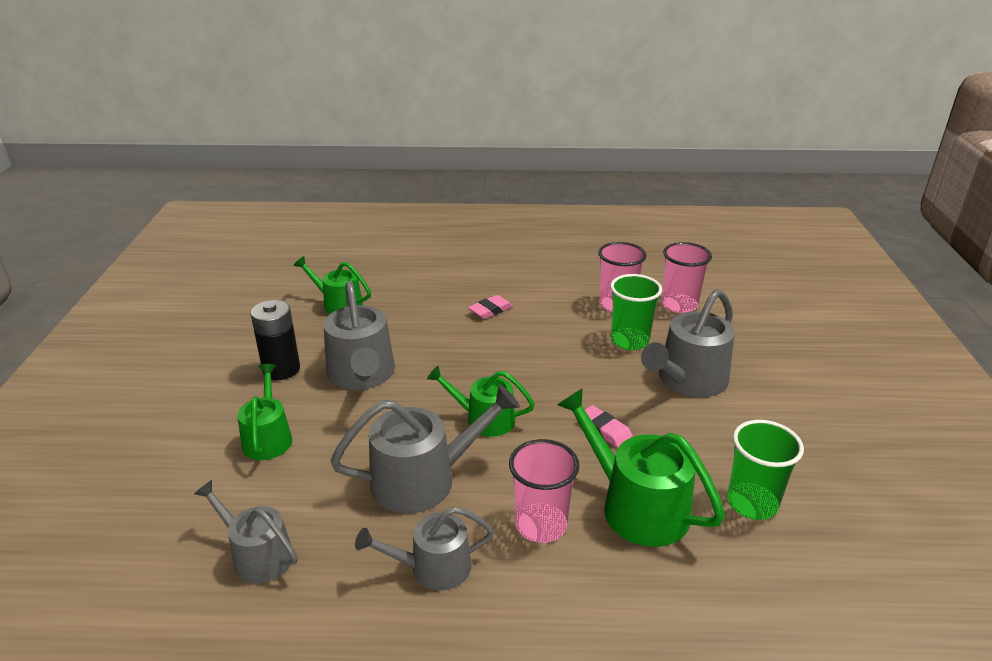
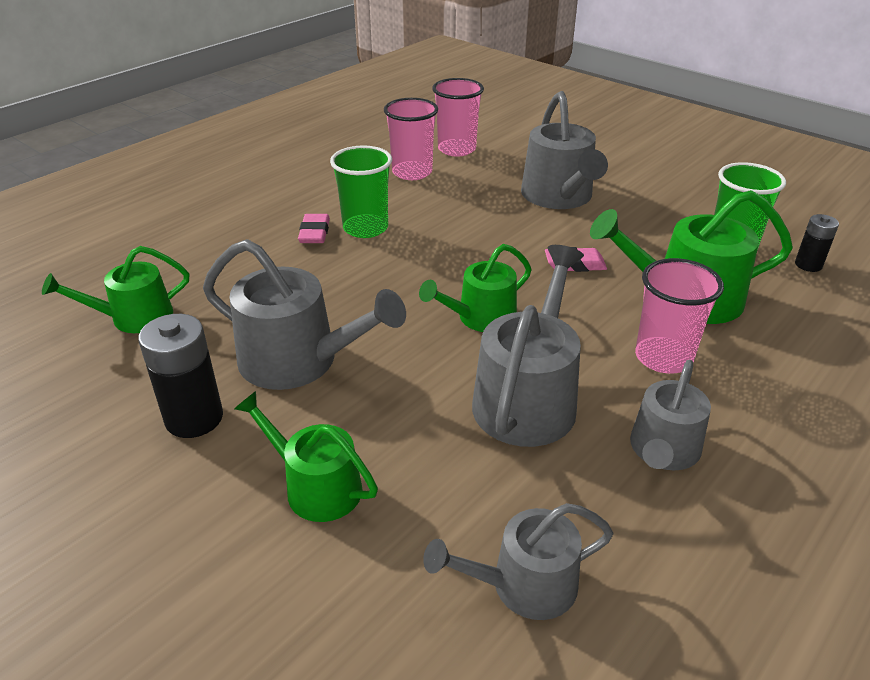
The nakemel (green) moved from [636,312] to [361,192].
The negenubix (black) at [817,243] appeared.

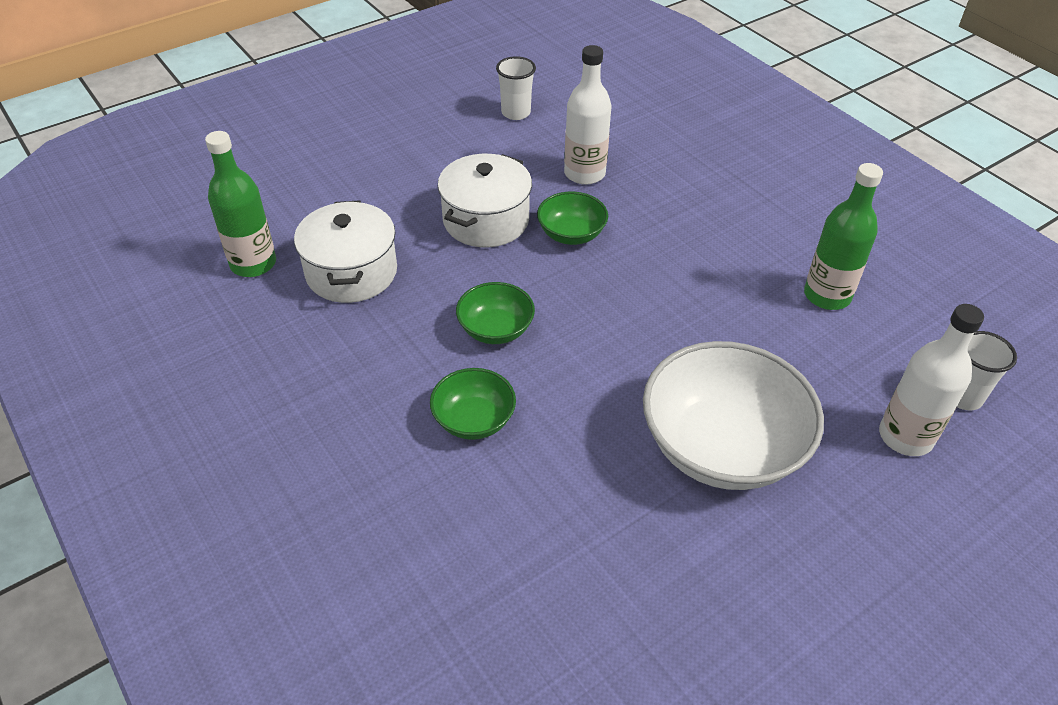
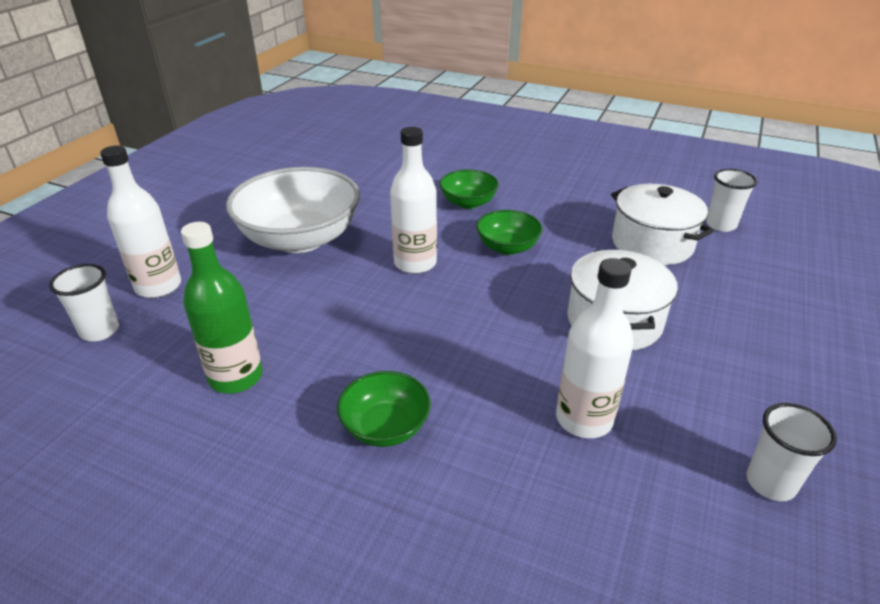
The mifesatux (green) at [240,204] was replaced by the nakemel (white) at [731,200].
The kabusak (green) moved from [572,218] to [384,409].
The mifesatux (white) at [413,200] appeared.

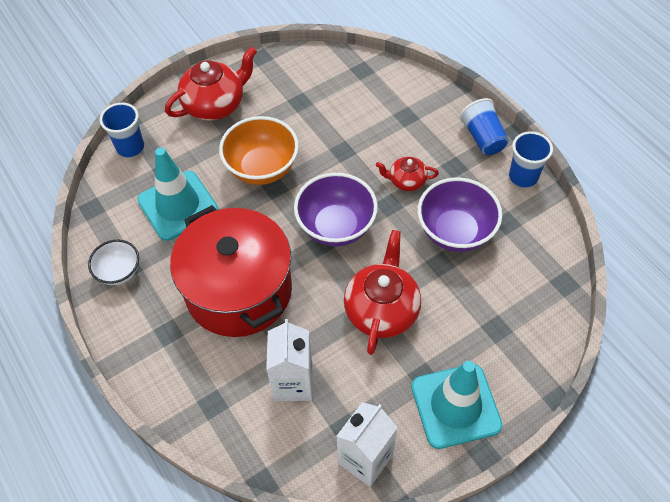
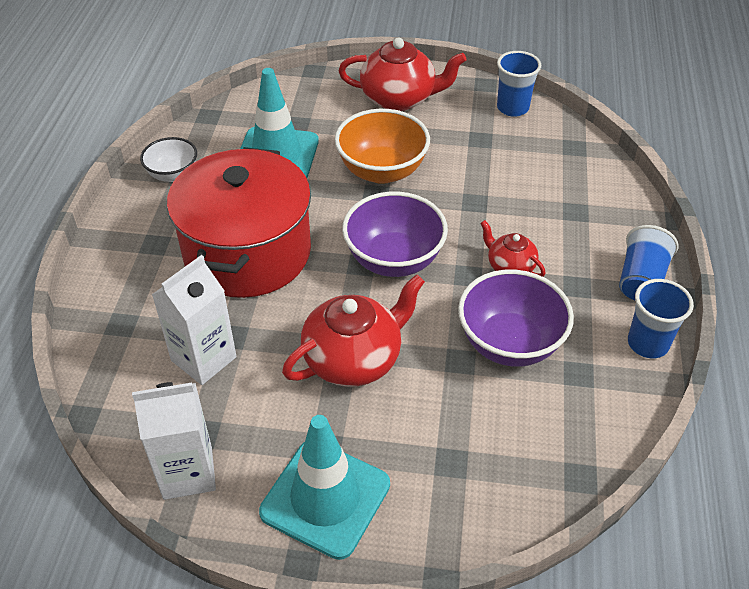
The nakemel (blue) moved from [122,130] to [519,84].

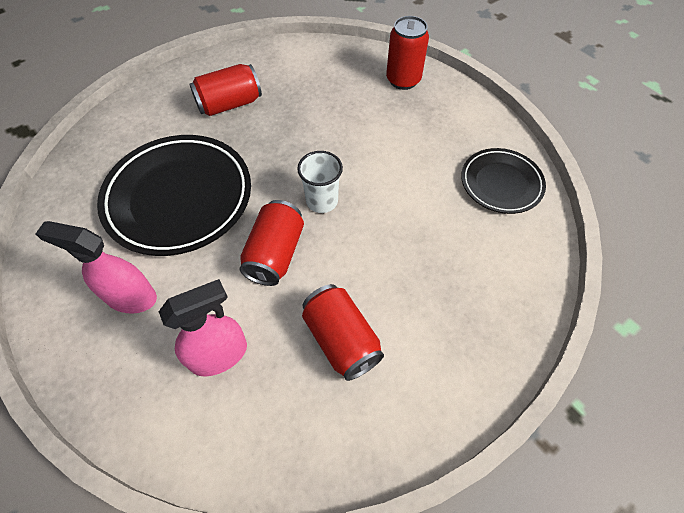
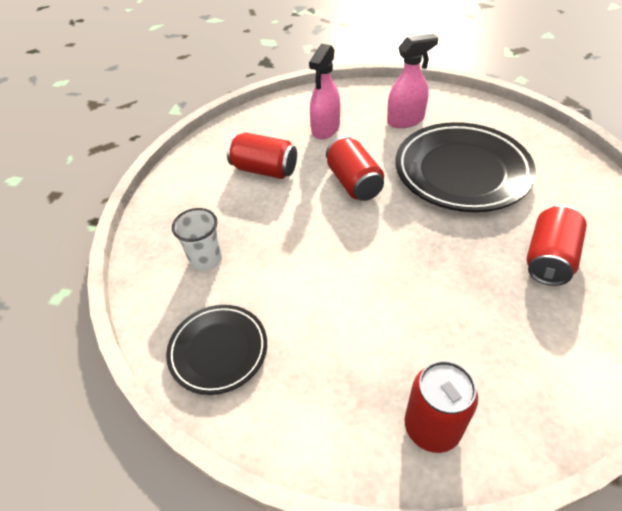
The nakemel (white) moved from [320,182] to [197,239].

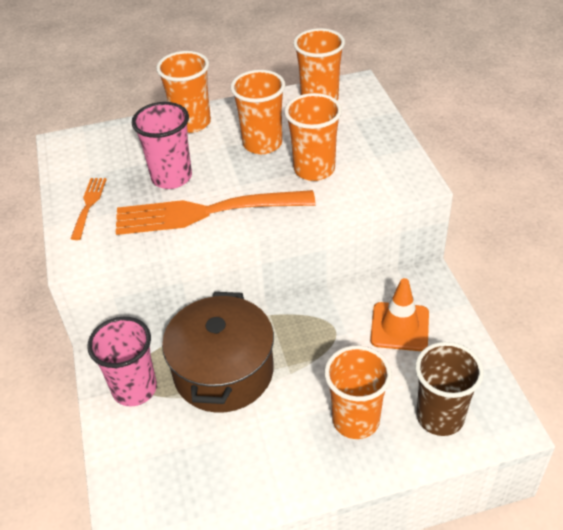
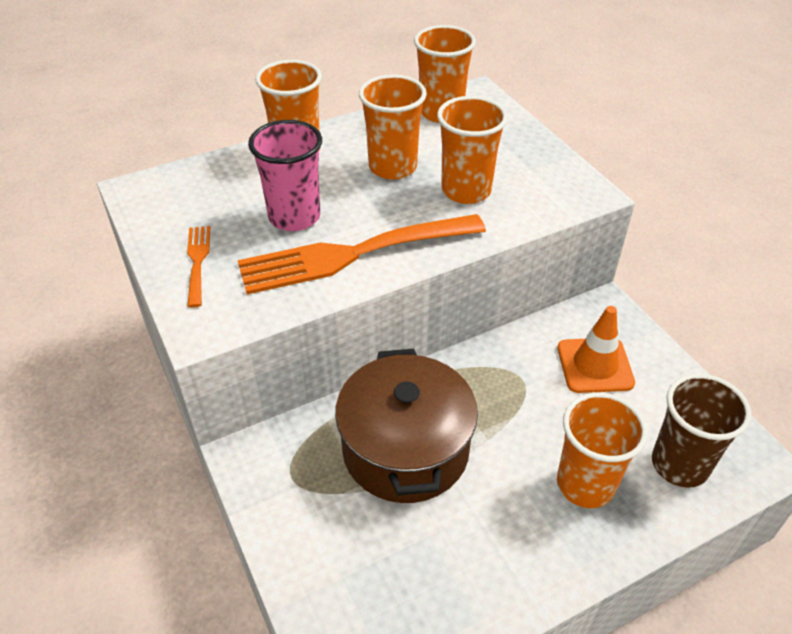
The nakemel (pink) at [122,362] disappeared.

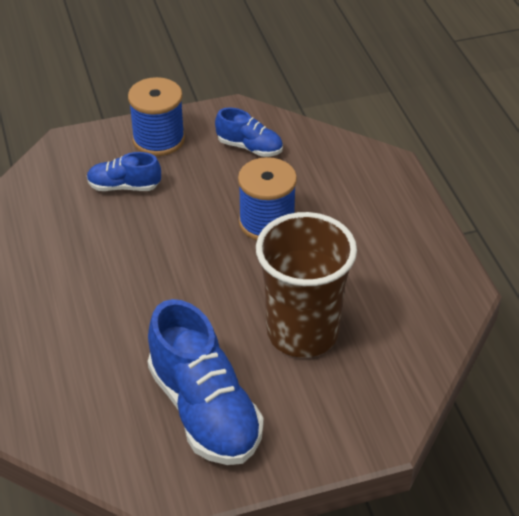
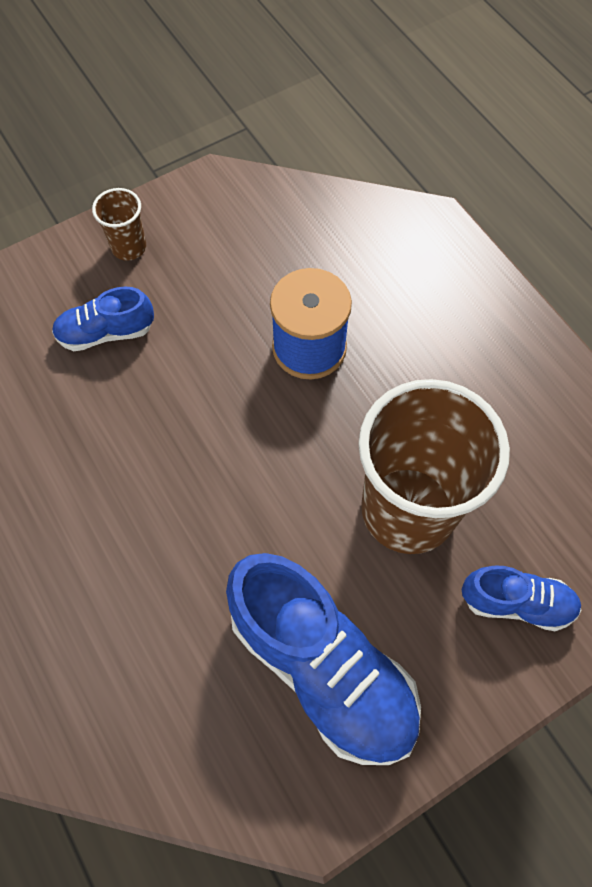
The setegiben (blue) at [156,116] was replaced by the nakemel (brown) at [119,224].
The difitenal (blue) moved from [249,132] to [521,598].

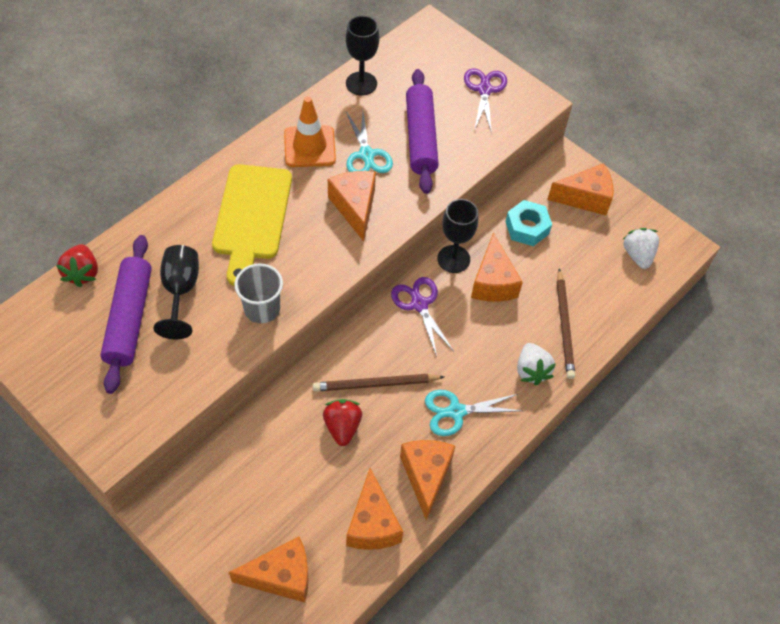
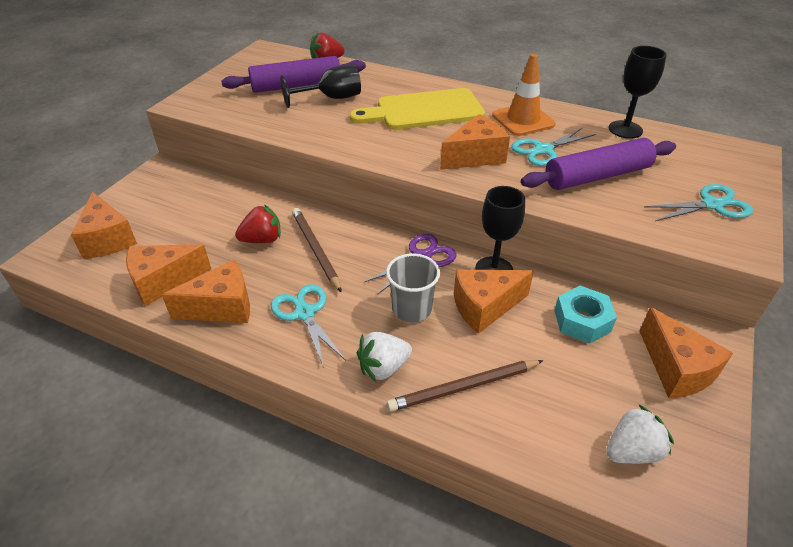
The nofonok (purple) at [485,101] became the nofonok (turquoise) at [698,202].
The nakemel (grey) moved from [258,293] to [413,288].

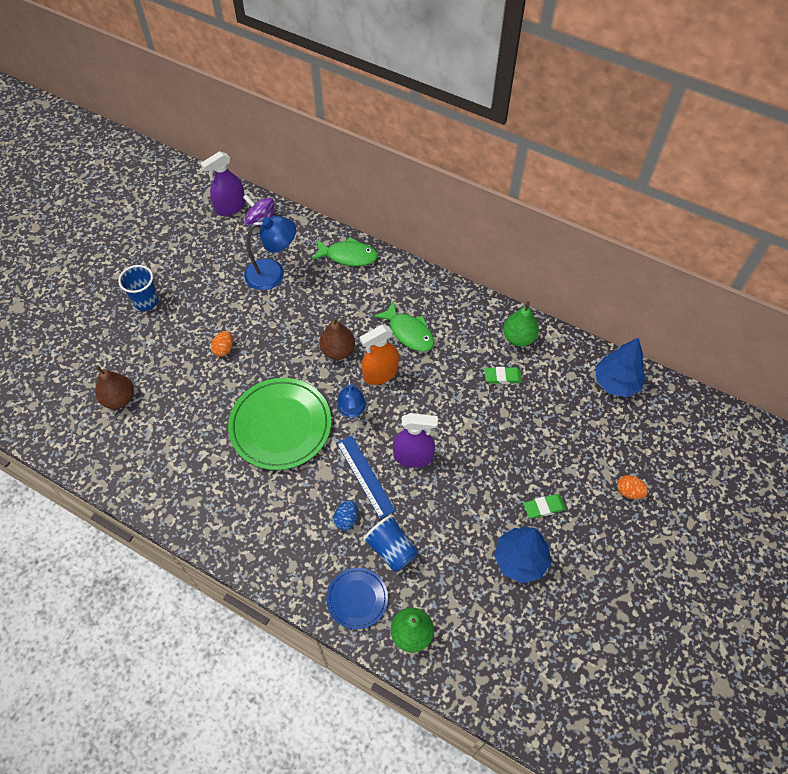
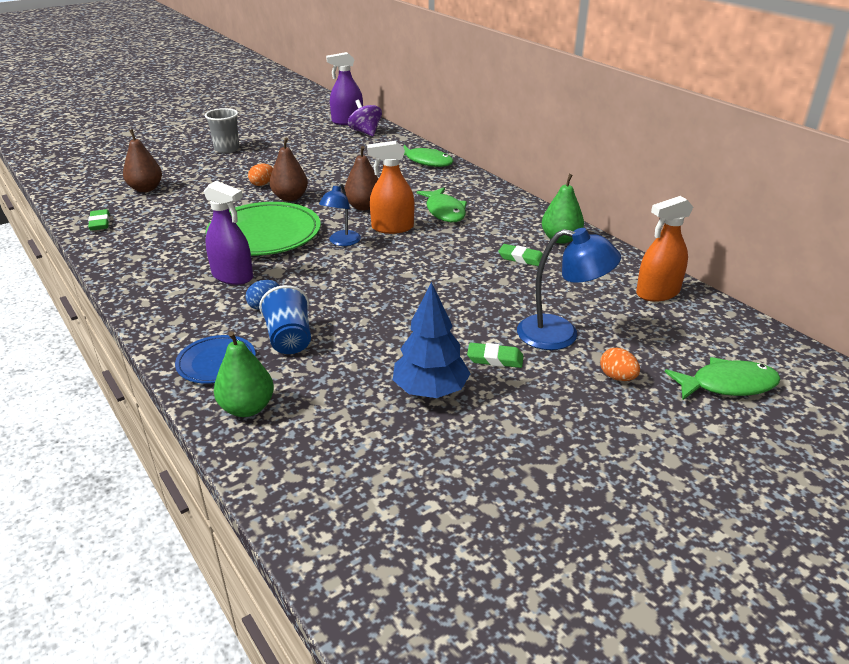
The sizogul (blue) moved from [270,253] to [569,289].
The nakemel (blue) at [138,288] became the nakemel (grey) at [222,130].
The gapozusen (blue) at [620,367] was replaced by the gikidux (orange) at [664,249].
The gikidux (purple) moved from [415,440] to [228,233].
The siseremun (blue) at [366,477] disappeared.
The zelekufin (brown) at [289,169] appeared.
The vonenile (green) at [99,220] appeared.
The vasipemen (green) at [723,378] appeared.

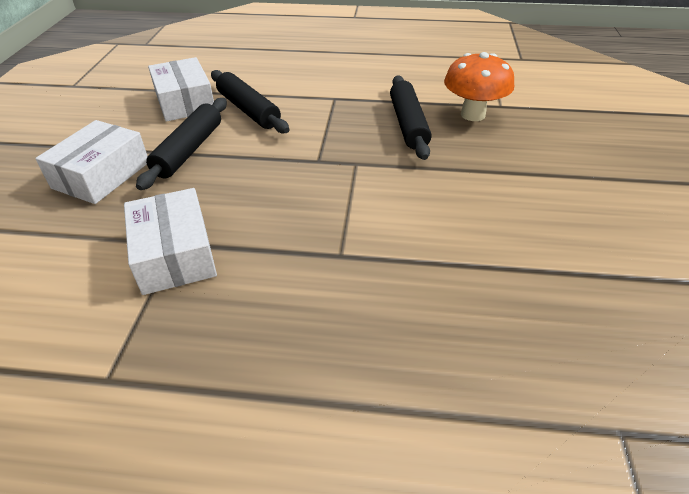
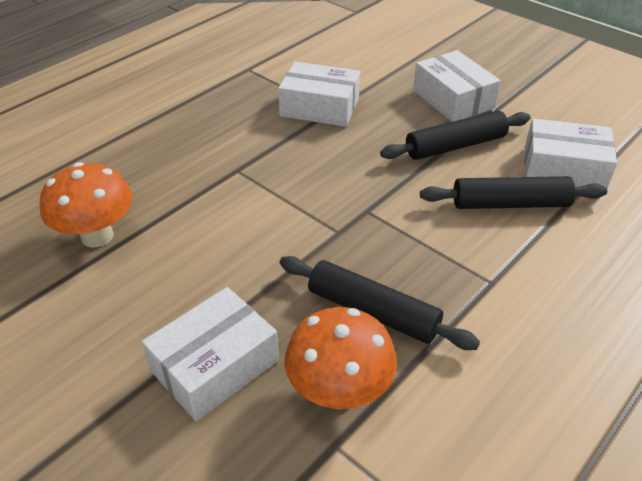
The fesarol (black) at [181,144] turned 75 degrees counterclockwise.
The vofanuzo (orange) at [86,205] appeared.
The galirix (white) at [210,354] appeared.

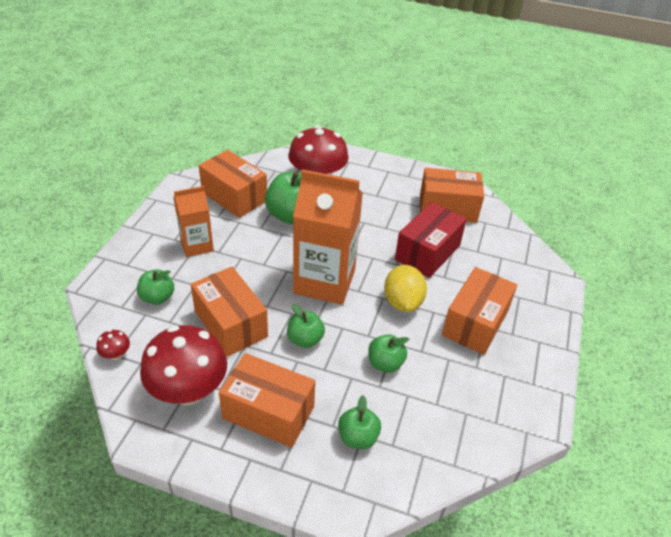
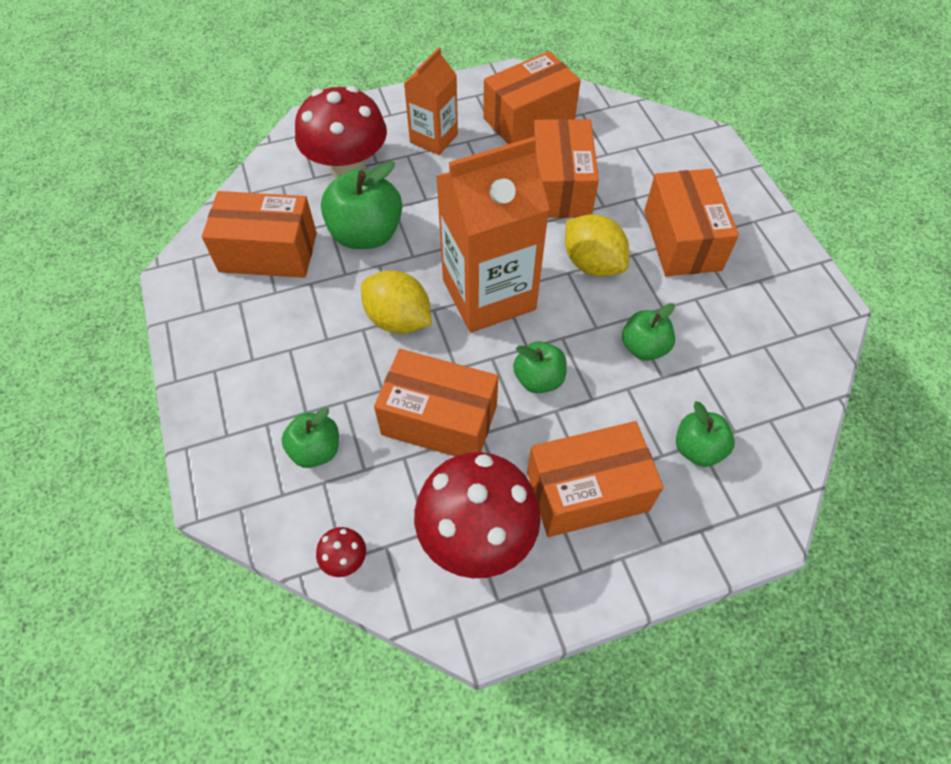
The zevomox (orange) moved from [194,221] to [431,101].
The galirix (red) at [431,240] became the galirix (orange) at [566,168].
The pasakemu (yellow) at [396,302] appeared.

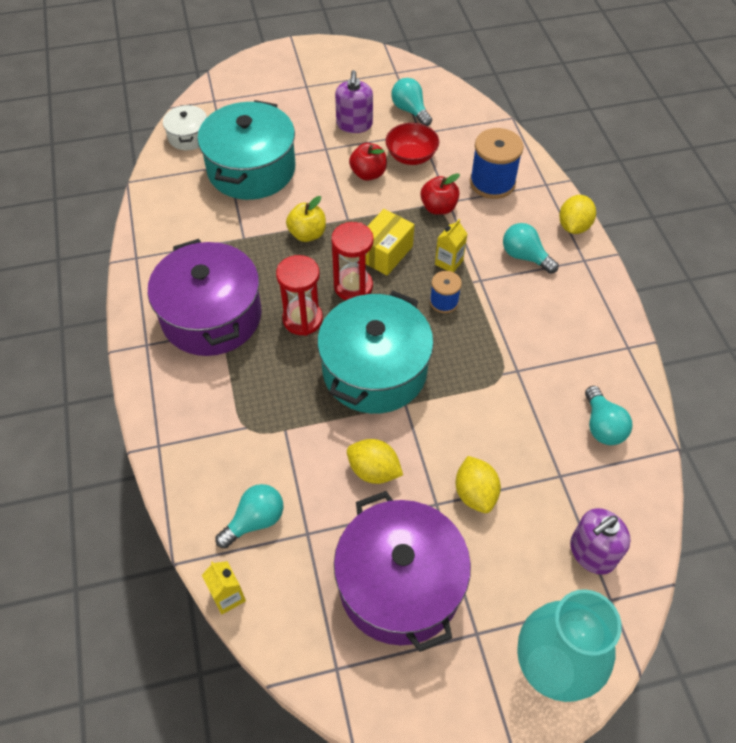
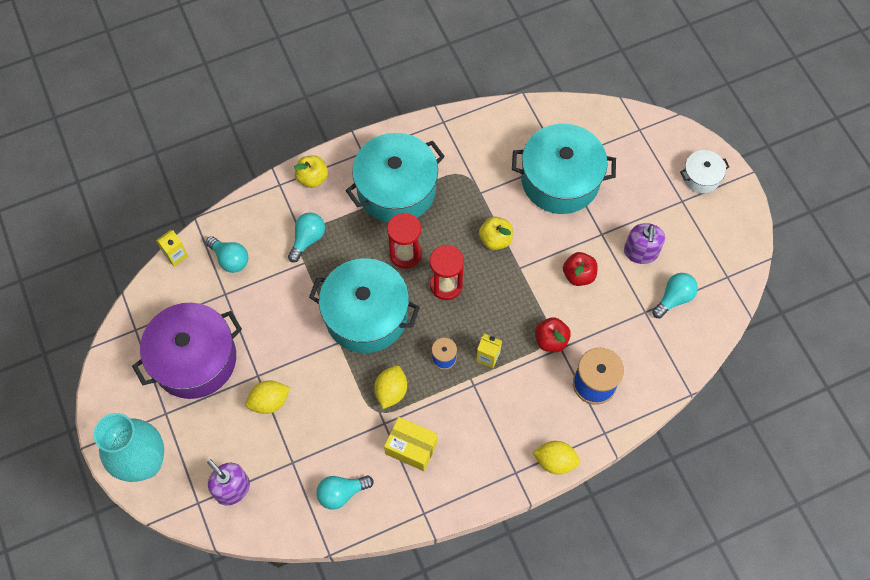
The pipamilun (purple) at [354,101] turned 75 degrees counterclockwise.
The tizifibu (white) moved from [185,127] to [704,171].
The kabusak (red) at [412,144] disappeared.
The galirix (yellow) moved from [390,242] to [411,444].
The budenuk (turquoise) moved from [531,248] to [306,237].
The tizifibu (purple) at [205,297] became the tizifibu (turquoise) at [395,178].
The pasakemu (yellow) moved from [375,461] to [390,387].
The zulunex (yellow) at [311,172] appeared.

